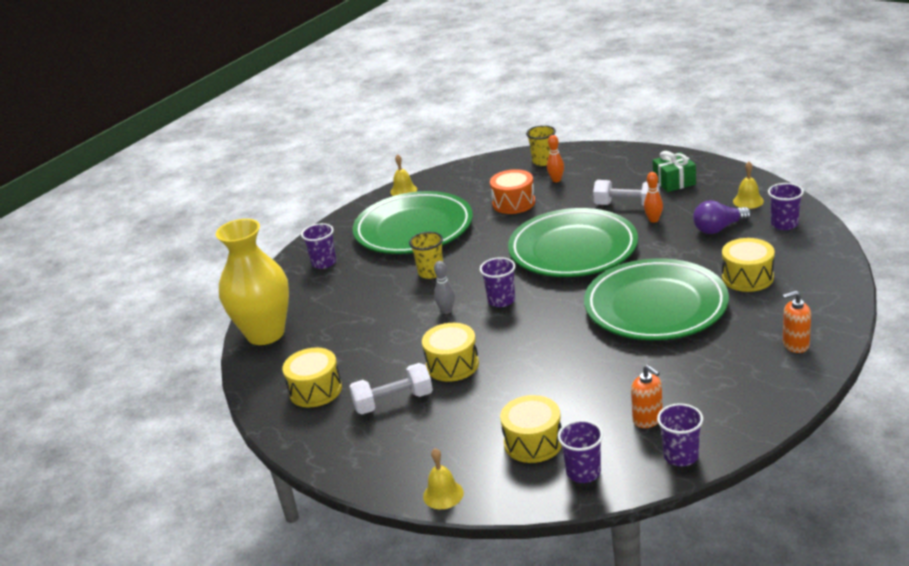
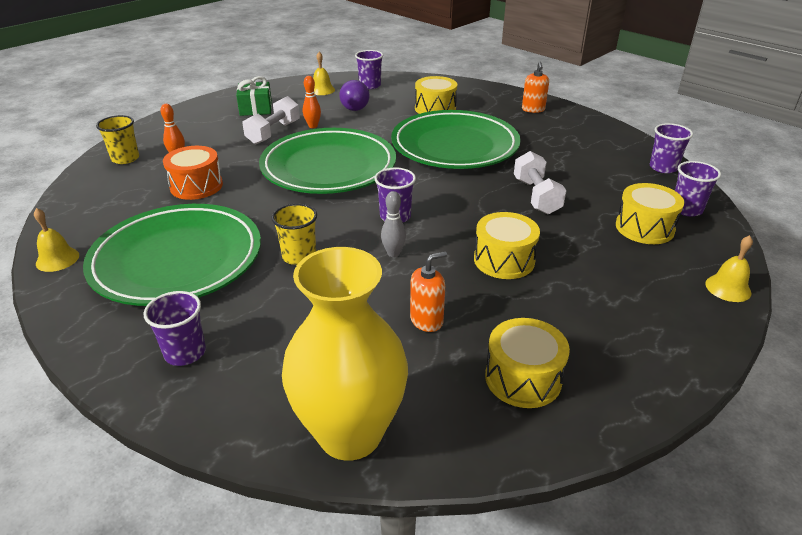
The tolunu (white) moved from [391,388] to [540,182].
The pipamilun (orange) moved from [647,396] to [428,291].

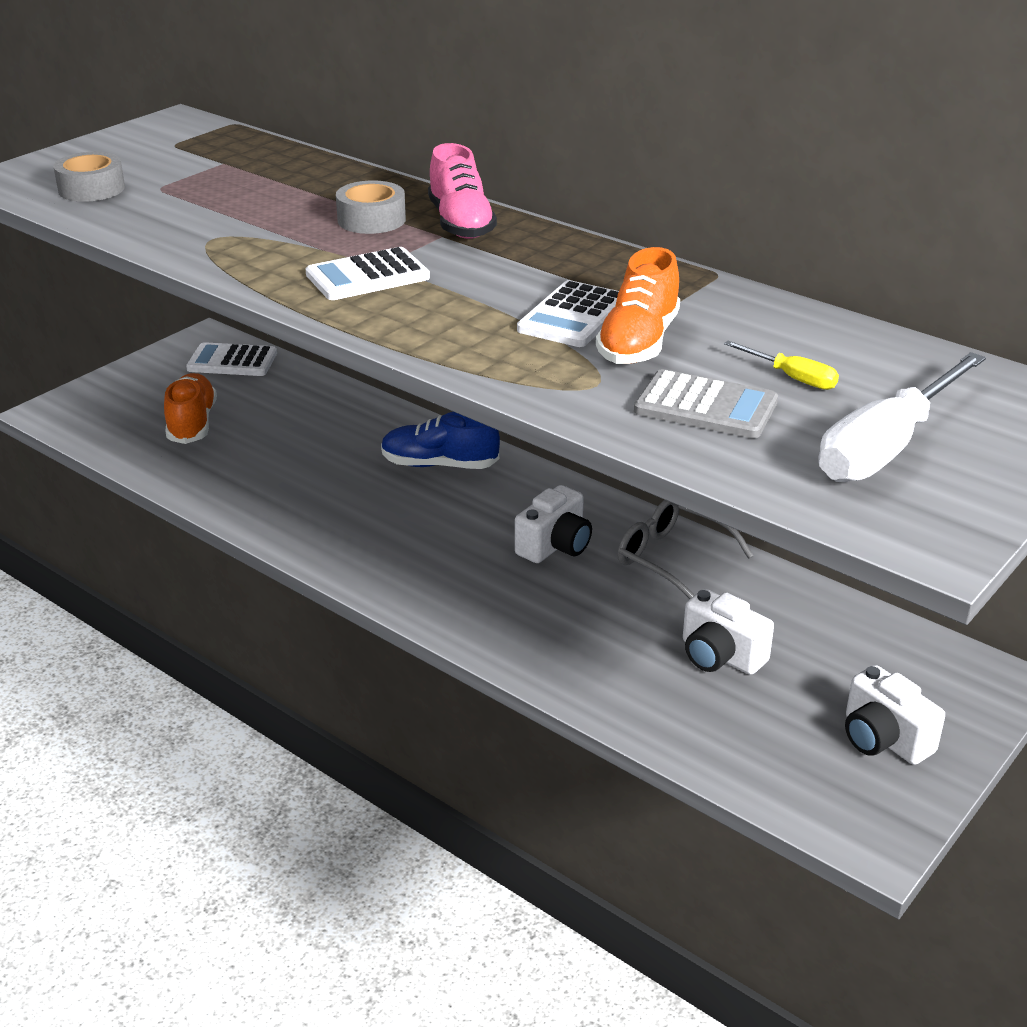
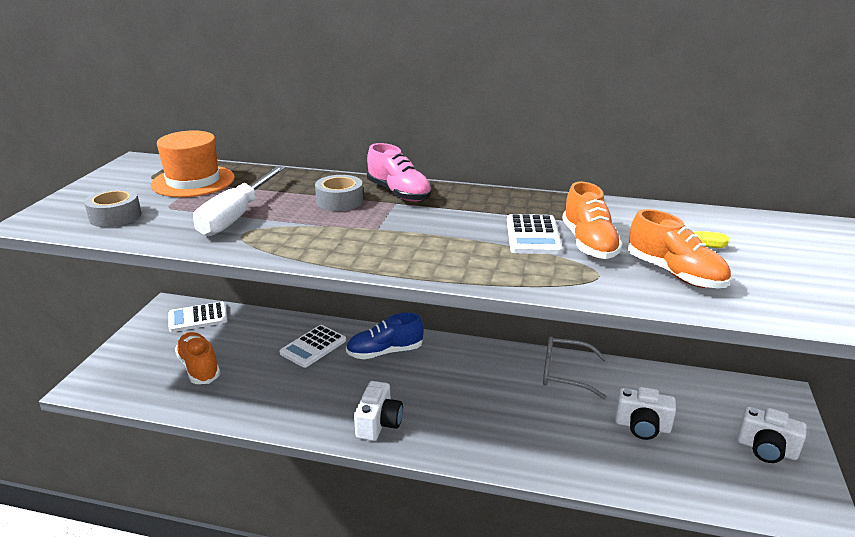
The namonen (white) moved from [368,273] to [313,346].
The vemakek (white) moved from [902,417] to [239,201].
The namonen (grey) at [706,403] was replaced by the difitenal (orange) at [679,248].
The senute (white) moved from [553,524] to [378,411].
The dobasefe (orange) at [193,163] appeared.

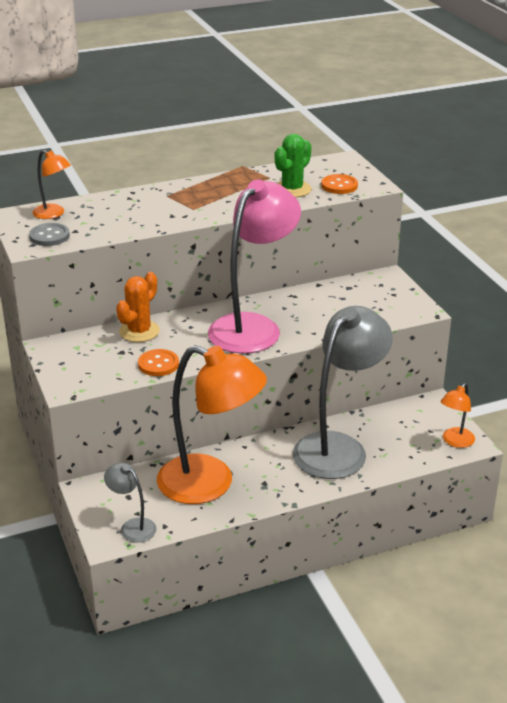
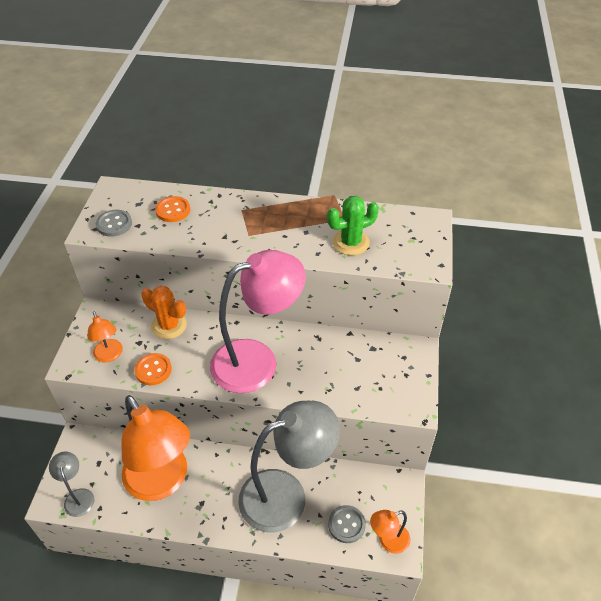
The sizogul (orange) moved from [52,184] to [105,336].
The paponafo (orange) moved from [339,184] to [172,209].
The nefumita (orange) at [138,307] turned 60 degrees clockwise.
The paponafo (grey) at [347,524] appeared.

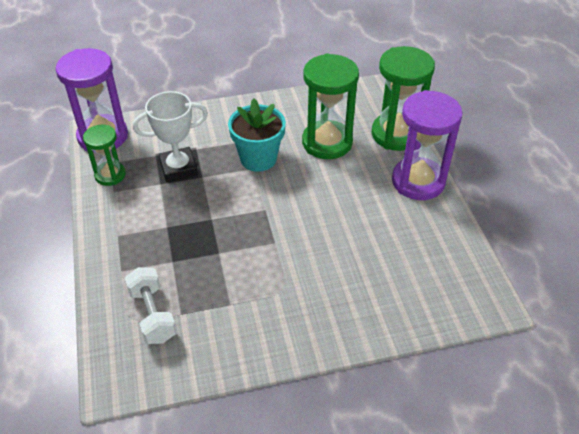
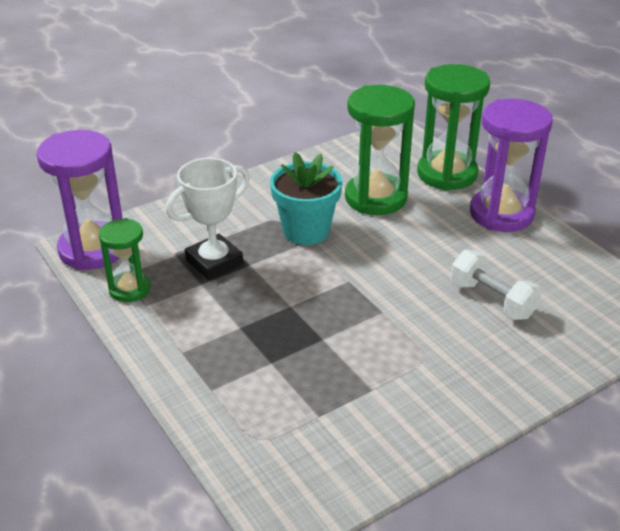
The tolunu (white) moved from [151,305] to [496,285].

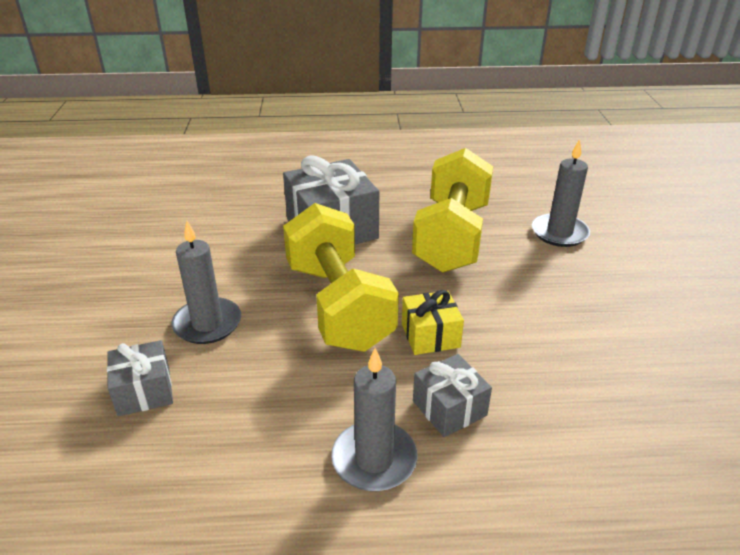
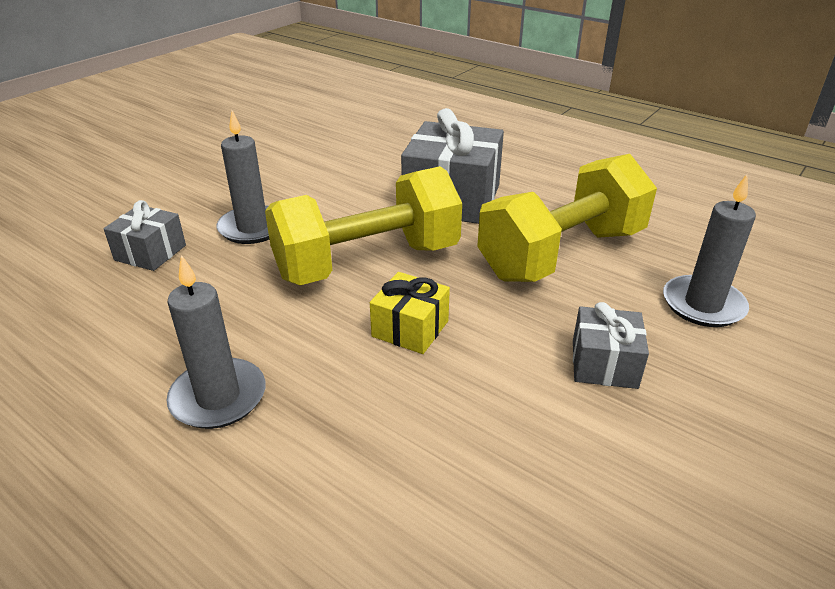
The tolunu (yellow) at [341,277] turned 45 degrees clockwise.
The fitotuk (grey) moved from [452,395] to [611,345].

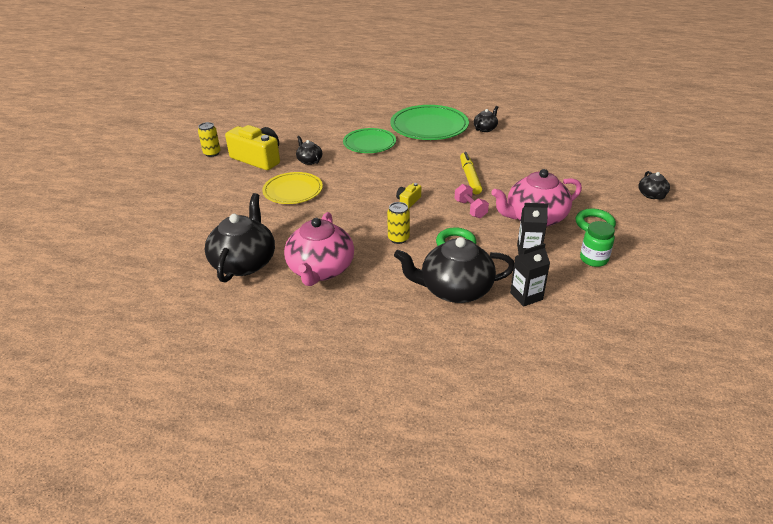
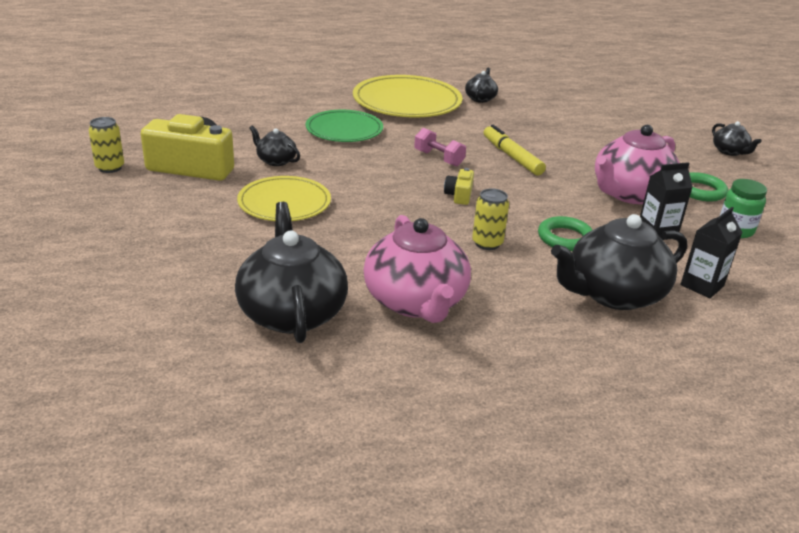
The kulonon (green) at [429,122] became the kulonon (yellow) at [407,96].
The tolunu (pink) moved from [471,201] to [440,147].

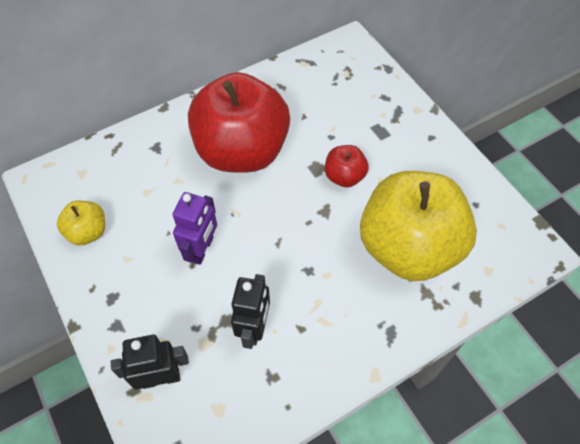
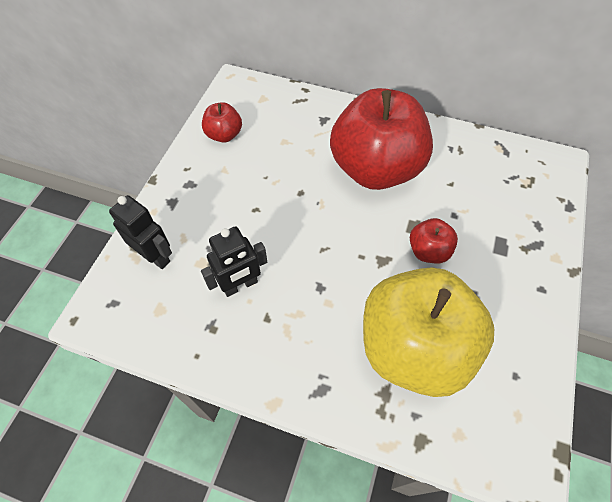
The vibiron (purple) at [194,228] disappeared.
The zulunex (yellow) at [81,223] became the zulunex (red) at [222,122].

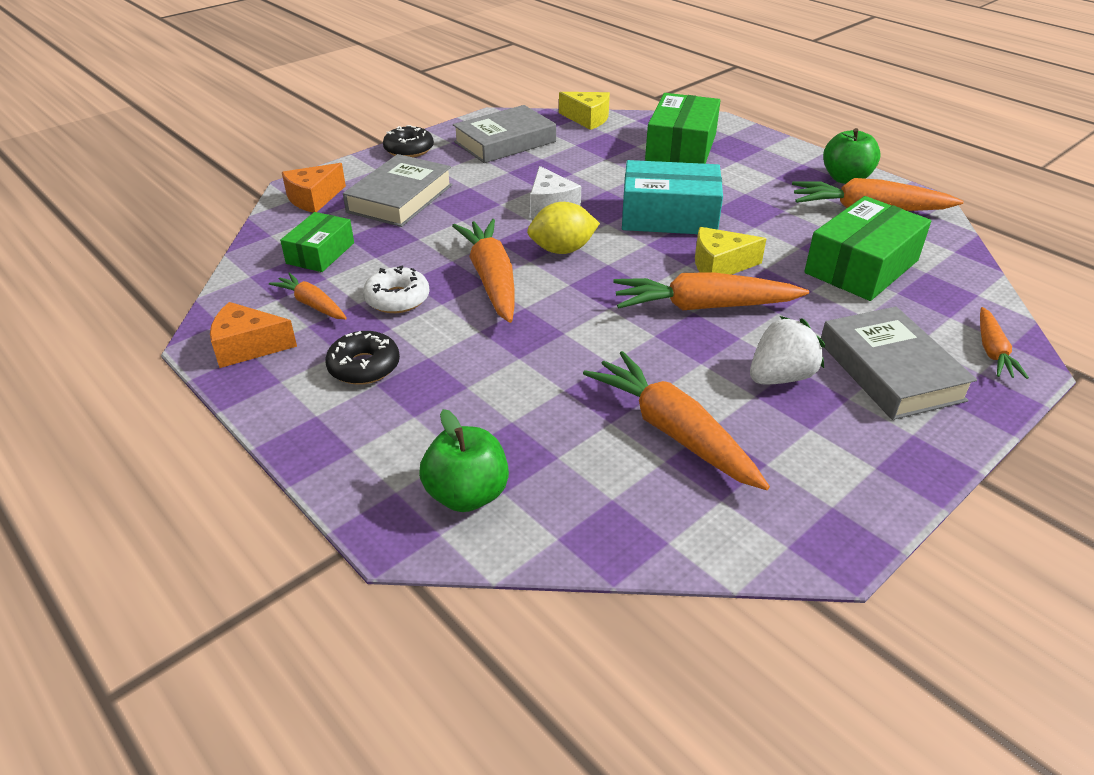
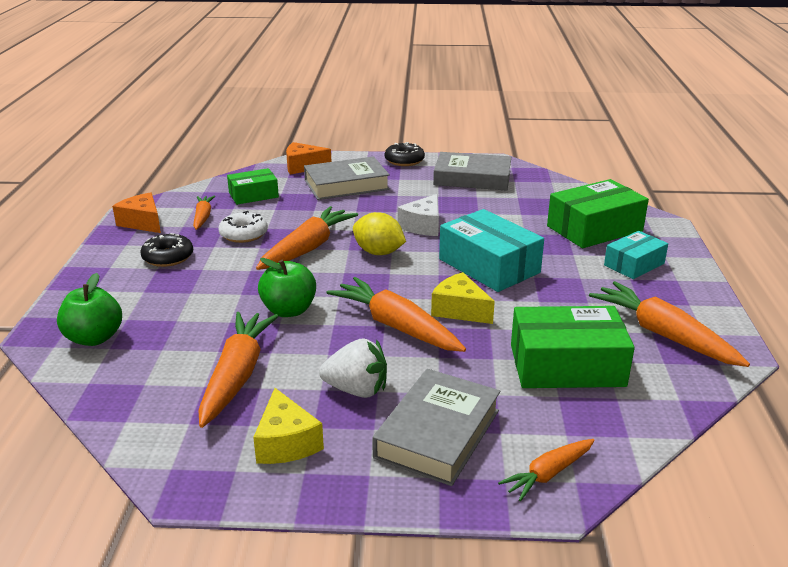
The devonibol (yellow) moved from [584,111] to [288,426].
The zulunex (green) moved from [852,156] to [287,287].
The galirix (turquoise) at [636,255] appeared.

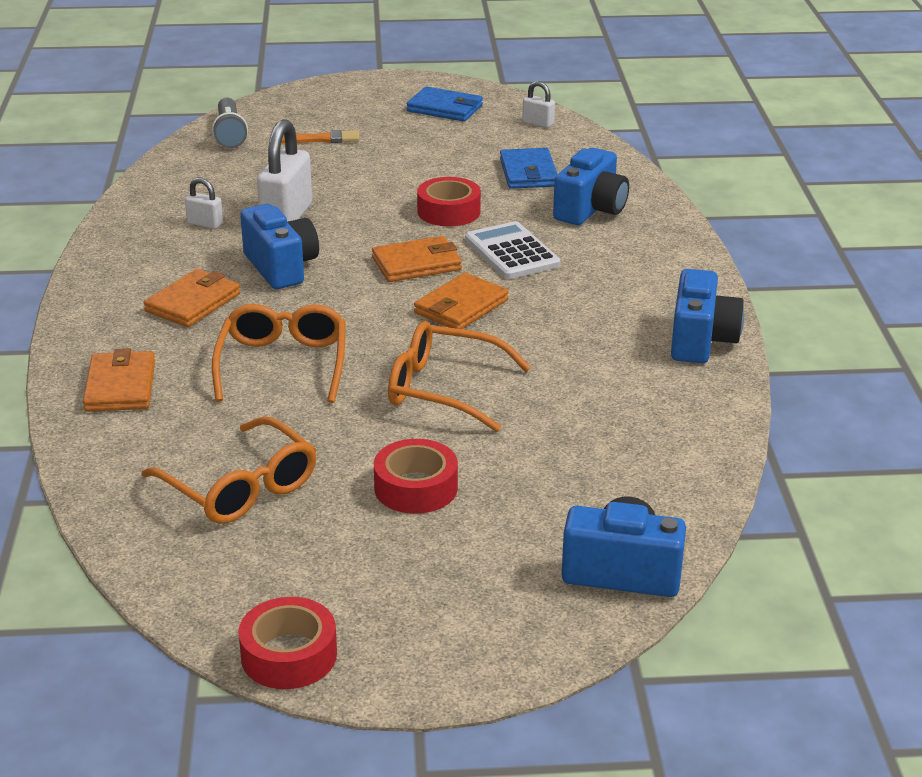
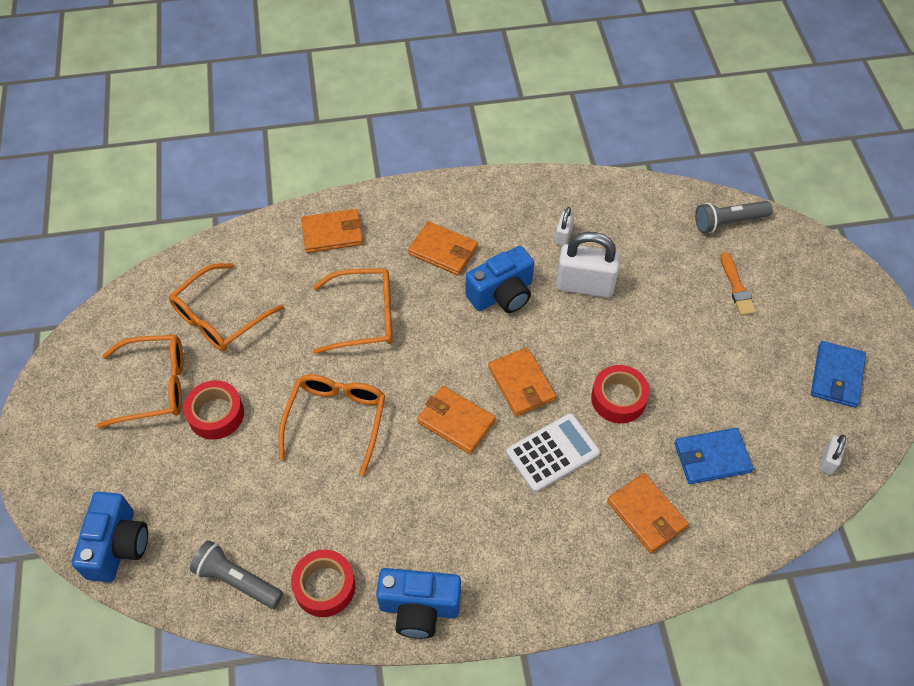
The senute (blue) at [591,186] was replaced by the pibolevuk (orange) at [648,513].
The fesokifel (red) moved from [287,643] to [323,583].
The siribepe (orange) at [140,381] appeared.
The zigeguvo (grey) at [236,574] appeared.

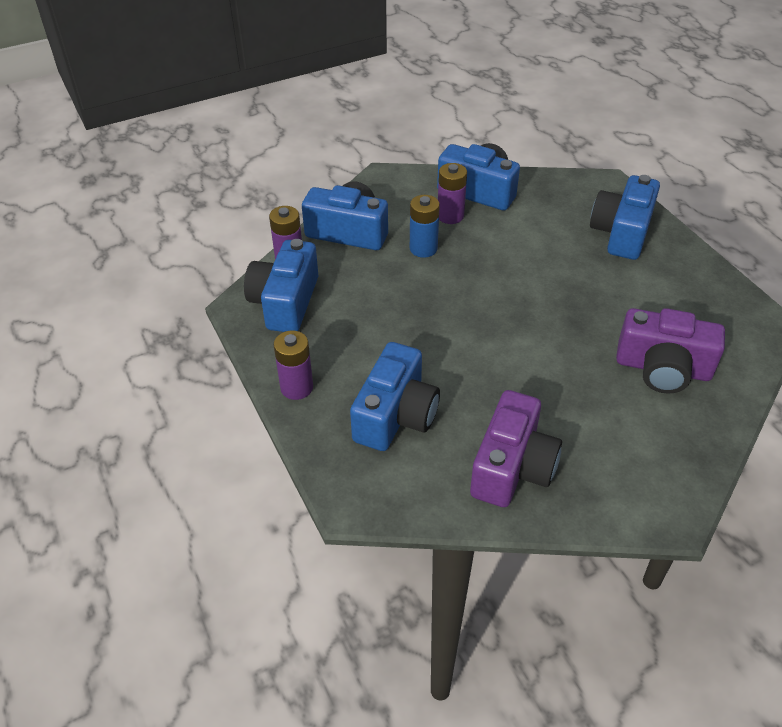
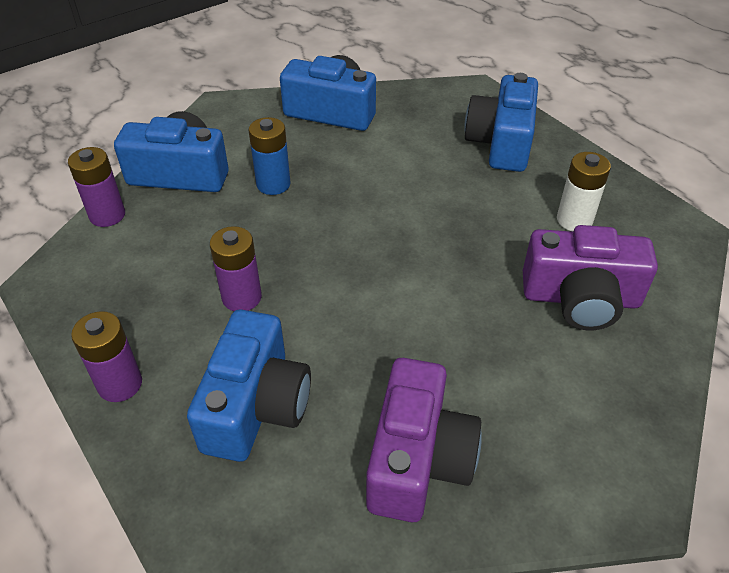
The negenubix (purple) moved from [452,193] to [236,268].
The senute (blue) at [281,285] disappeared.
The negenubix (white) at [584,191] appeared.

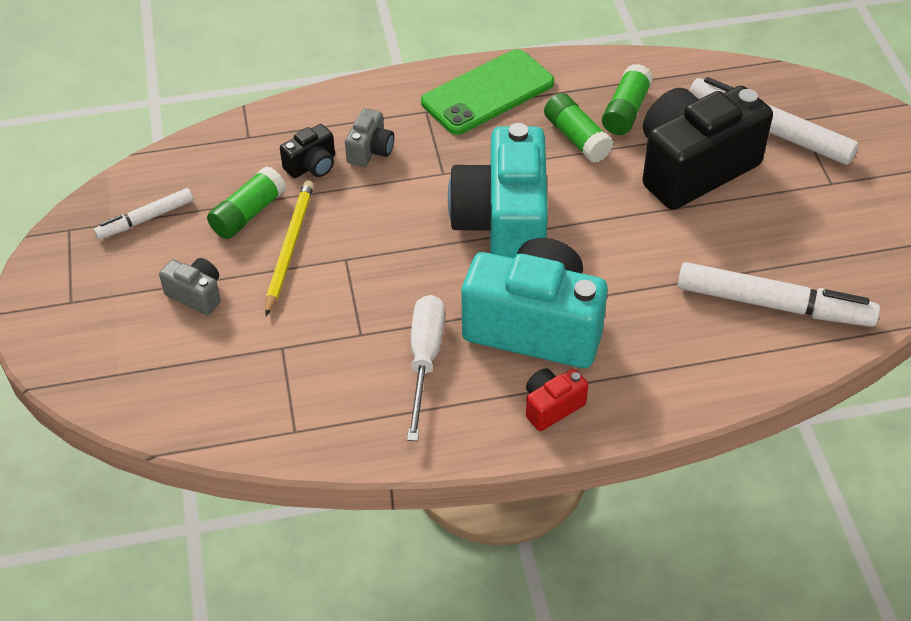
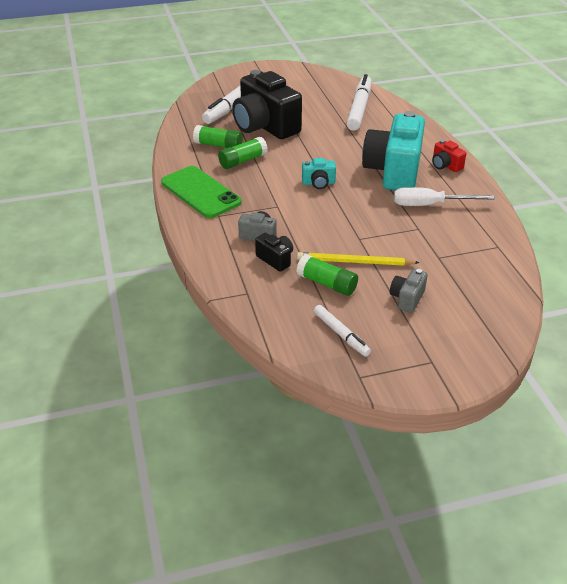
The senute (turquoise) at [498,191] changed to 0.43 times the size.

